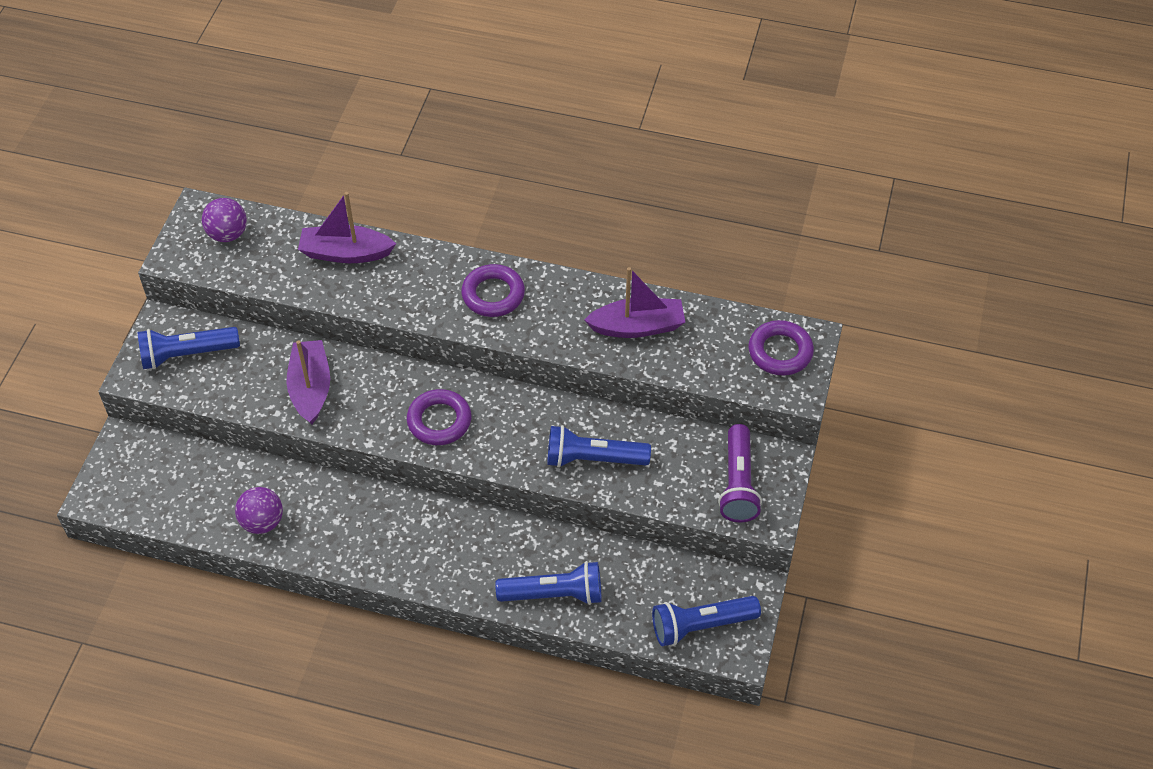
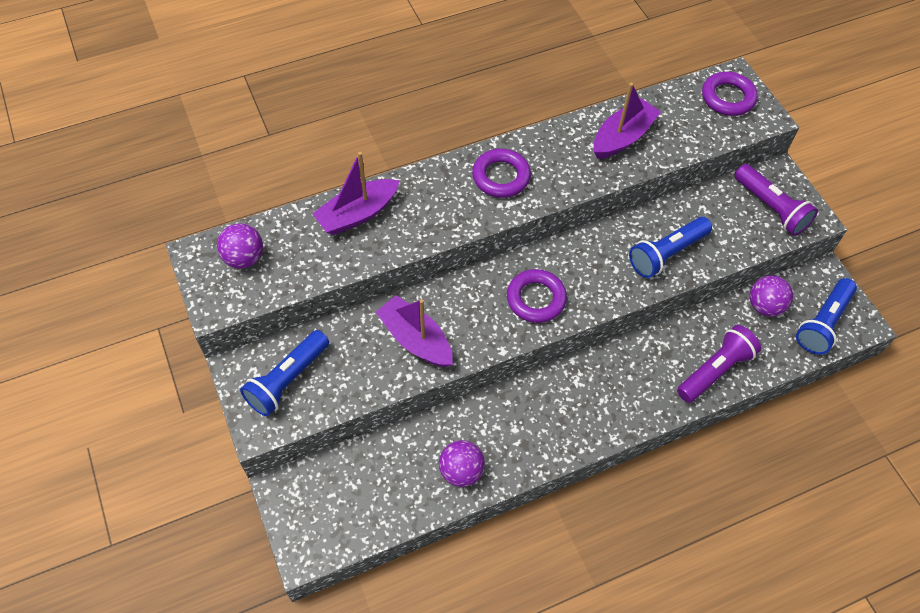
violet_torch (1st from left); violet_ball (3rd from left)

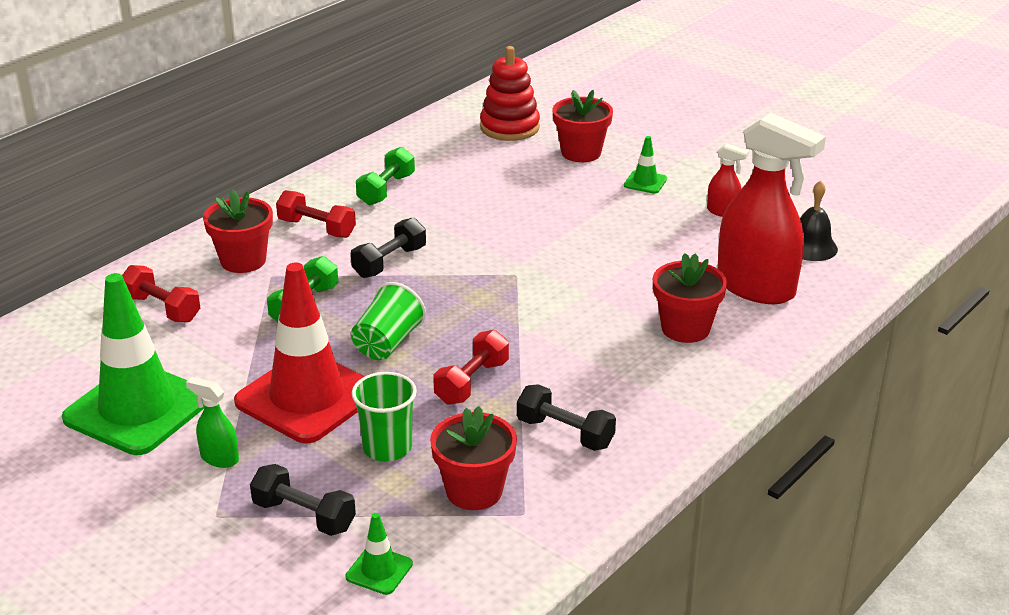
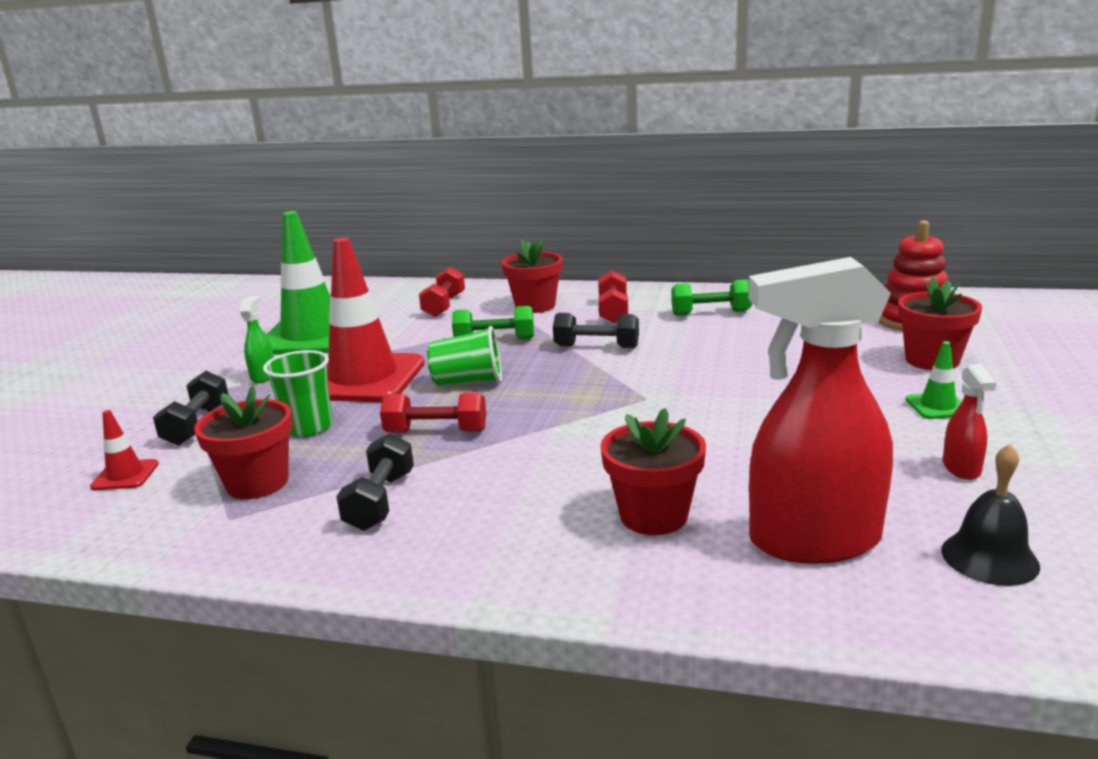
red_spray_bottle (1st from left); red_road_cone (1st from left)

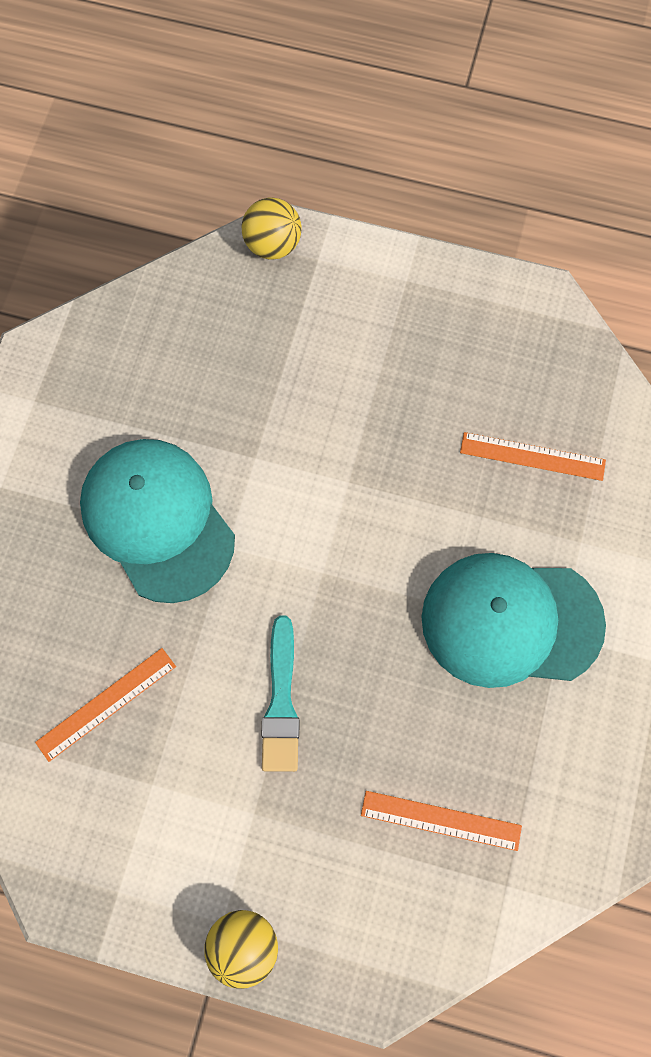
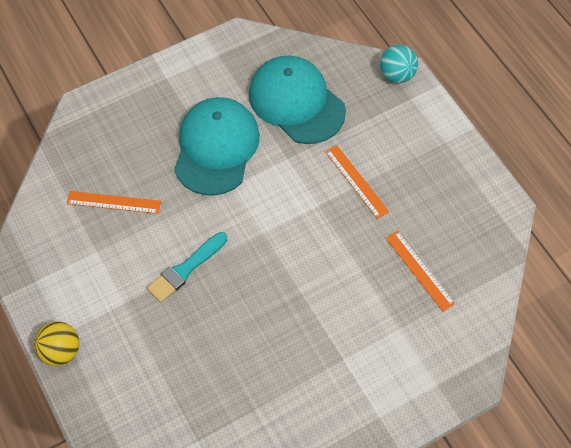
aqua_ball; aqua_baseball_cap (2nd from left); bright_orange_straightedge (2nd from left)

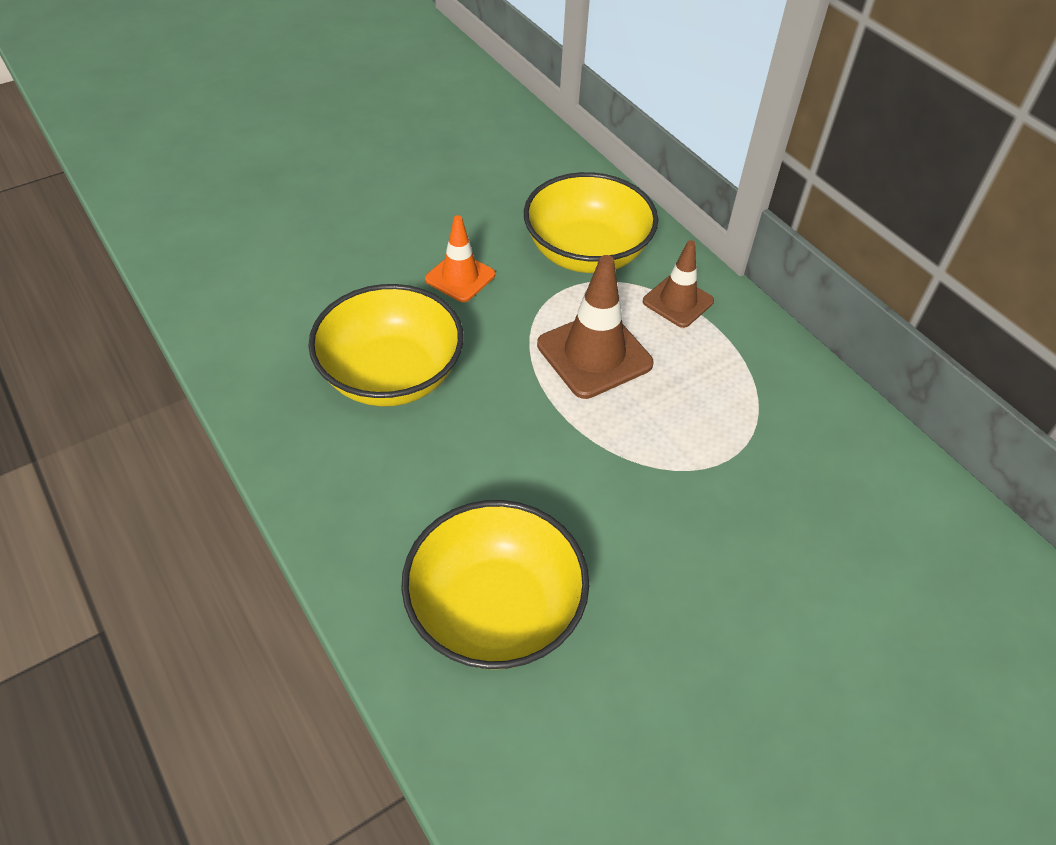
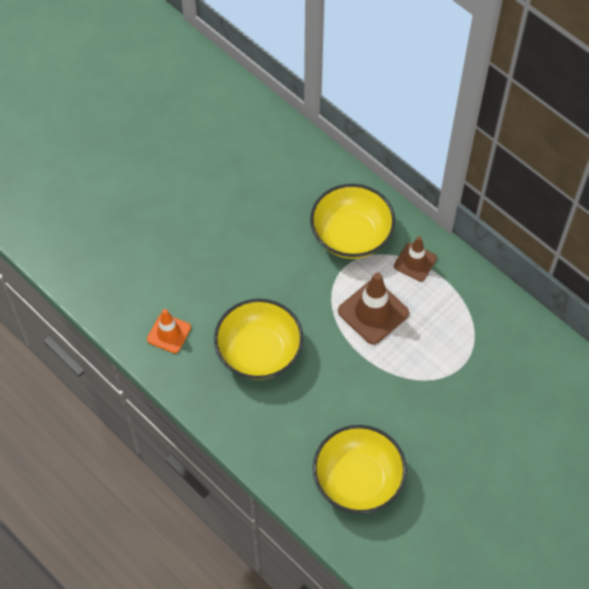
bright_orange_road_cone

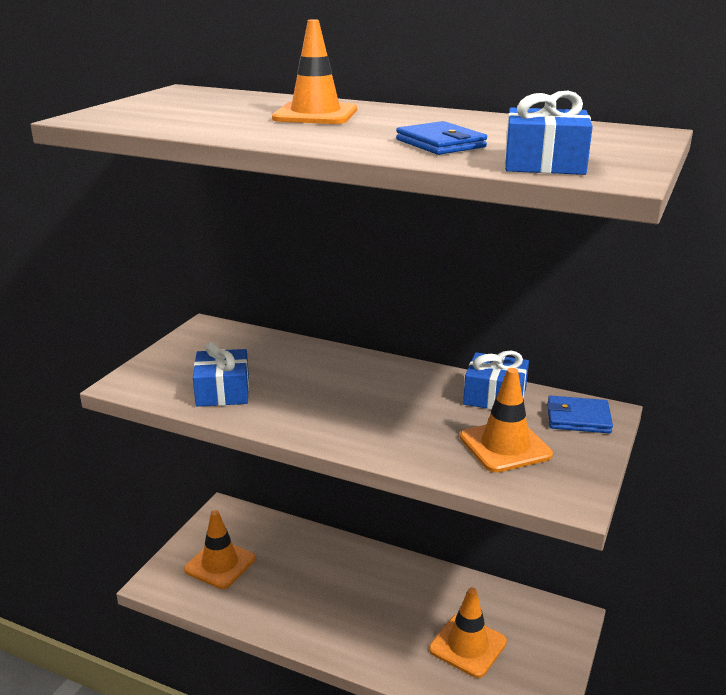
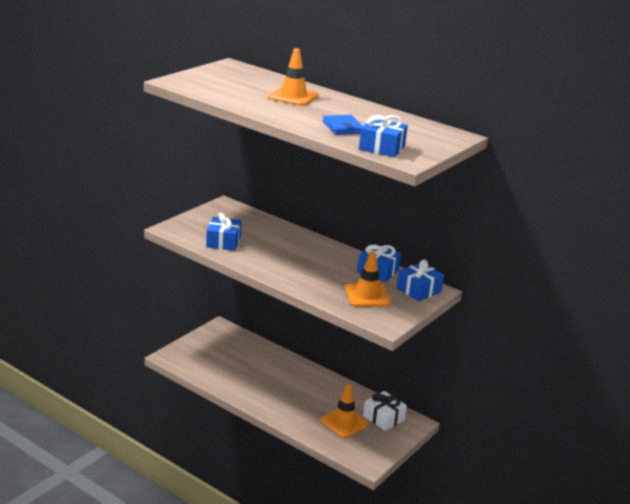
royal_blue_gift (4th from left); bright_orange_road_cone (1st from left in the first image); snow-white_gift

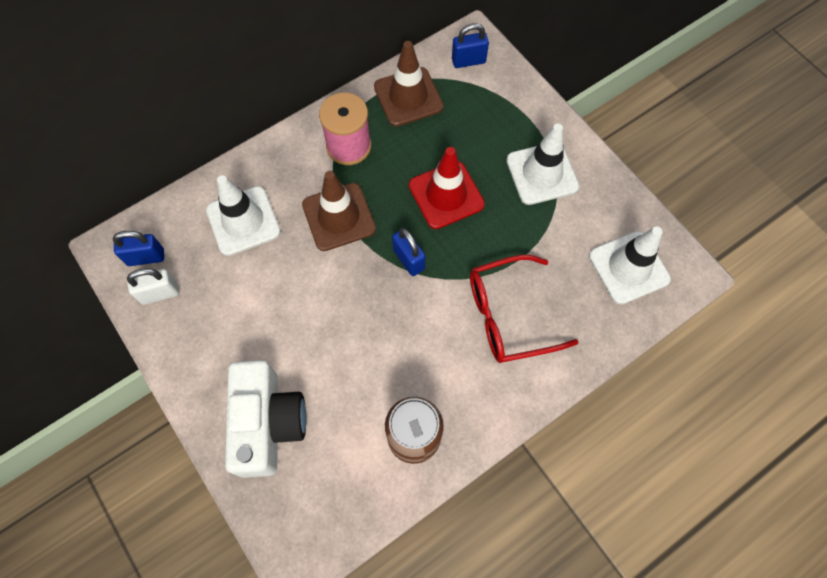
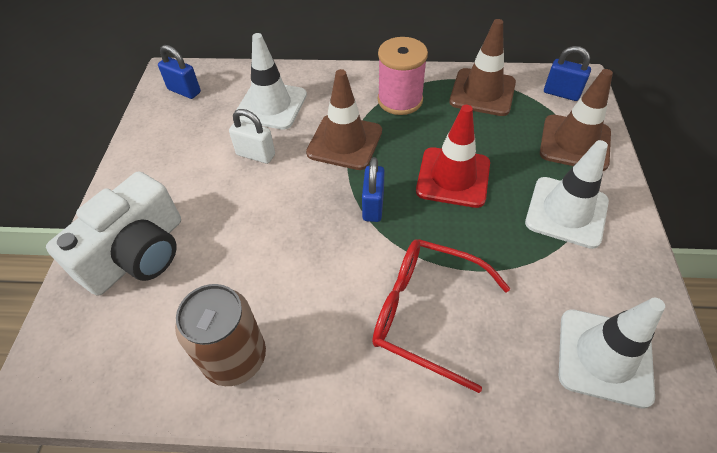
snow-white_small_lock; dark_brown_road_cone (3rd from left)

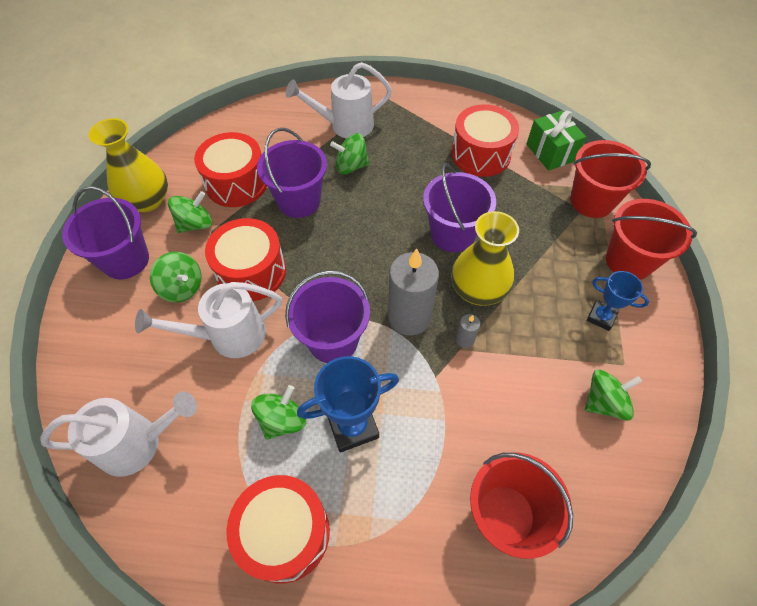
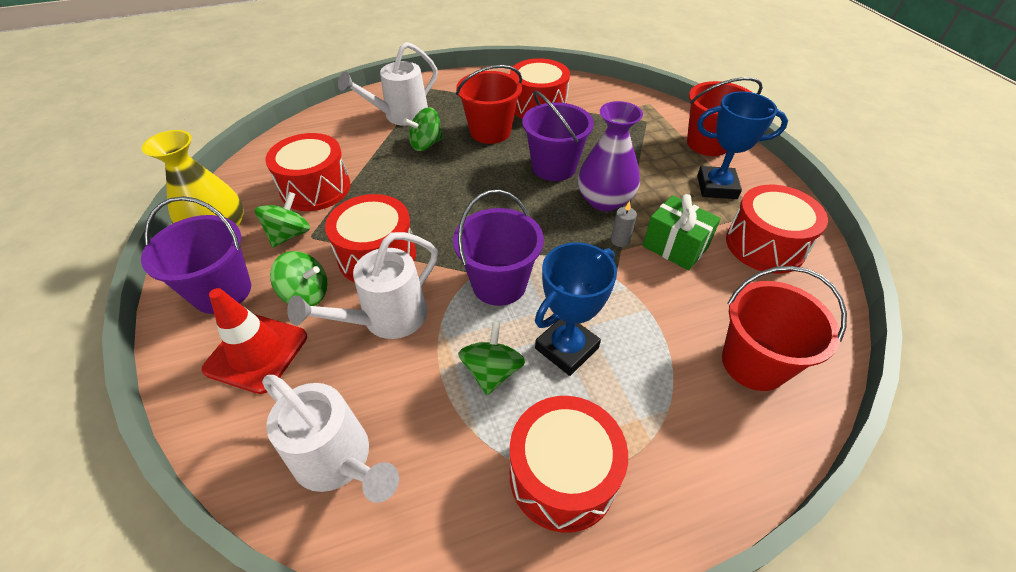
green_gift; violet_sand_bucket (2nd from left in the first image); red_sand_bucket (1st from left); violet_vase; grey_candle (1st from left in the first image); royal_blue_trophy (2nd from left); red_snare_drum (5th from left); snow-white_watering_can (1st from left); red_road_cone

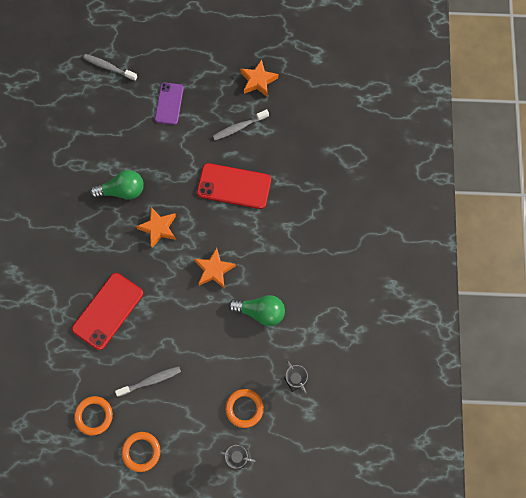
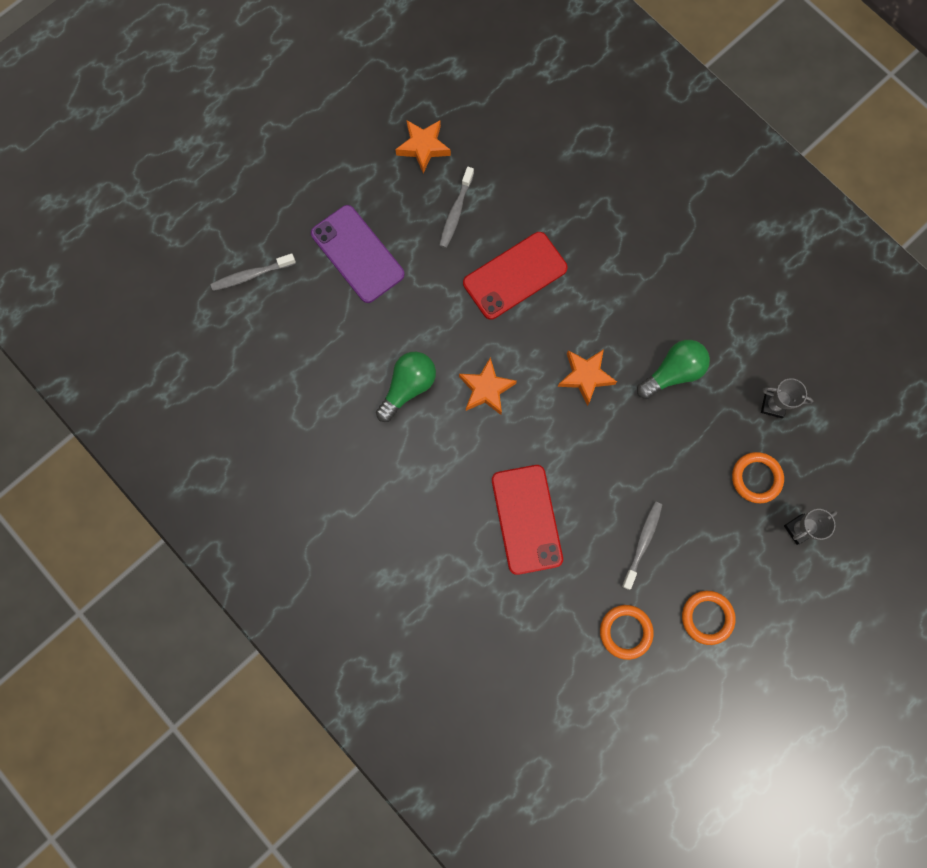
violet_mobile_phone

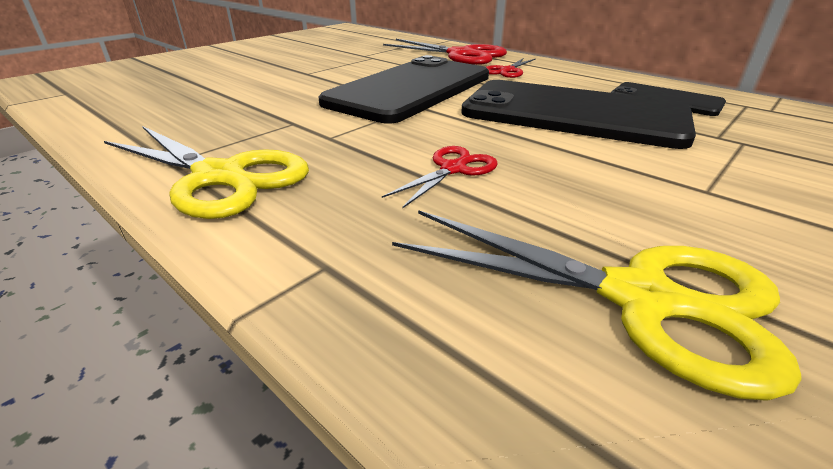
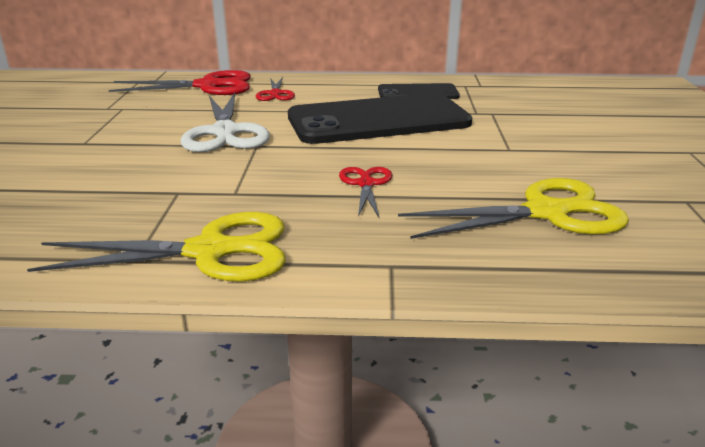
snow-white_shears

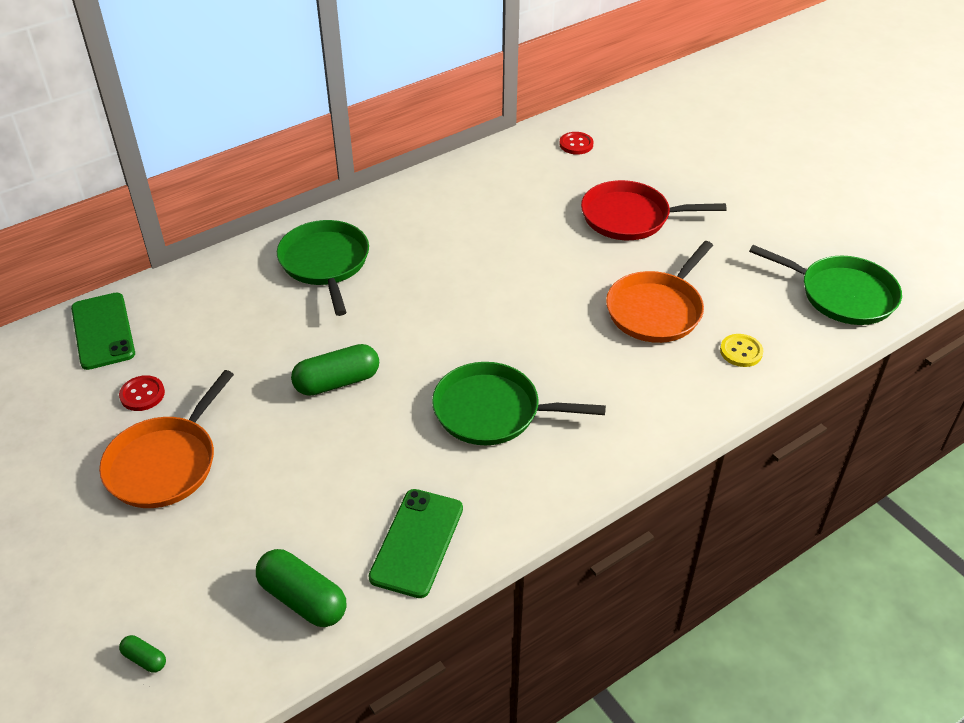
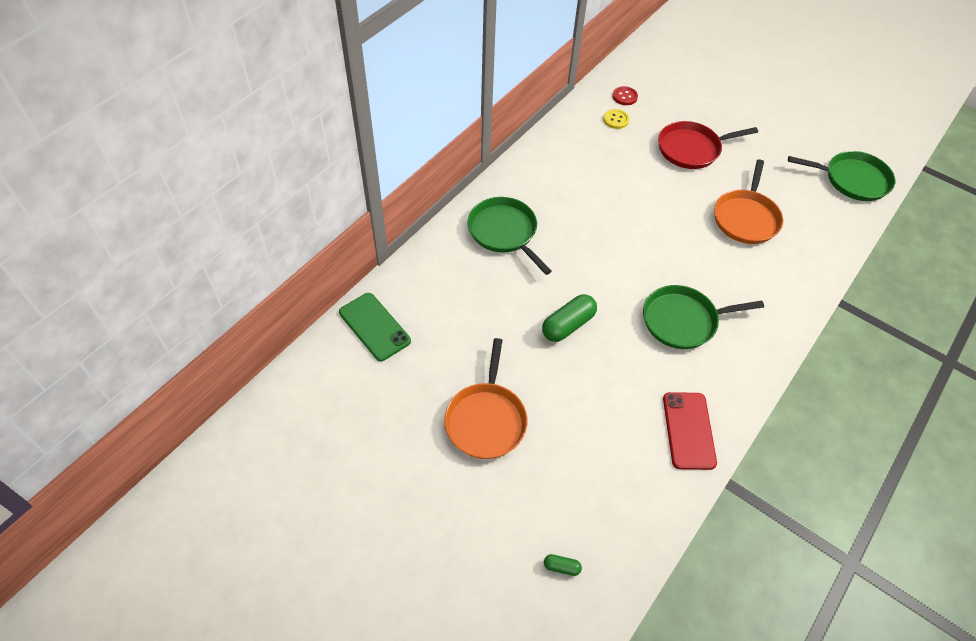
yellow_shirt_button; red_shirt_button (1st from left in the first image); red_mobile_phone; green_pill_shape (2nd from left in the first image)

